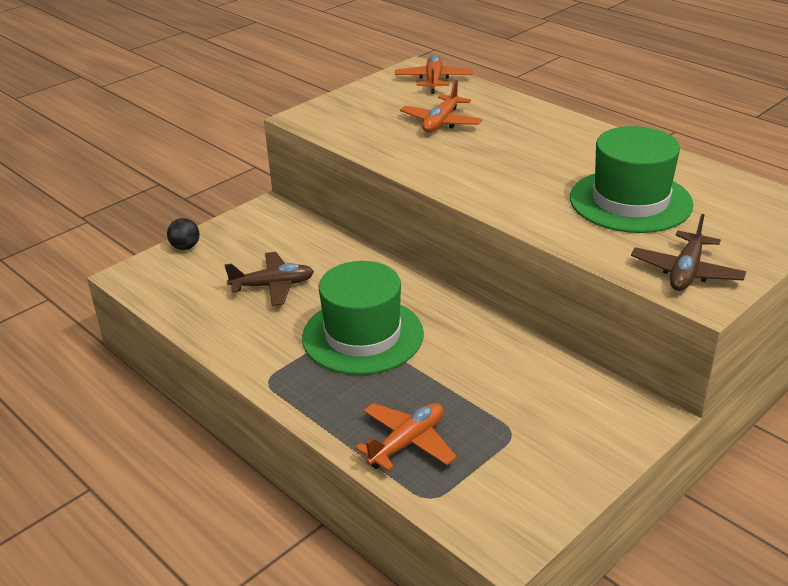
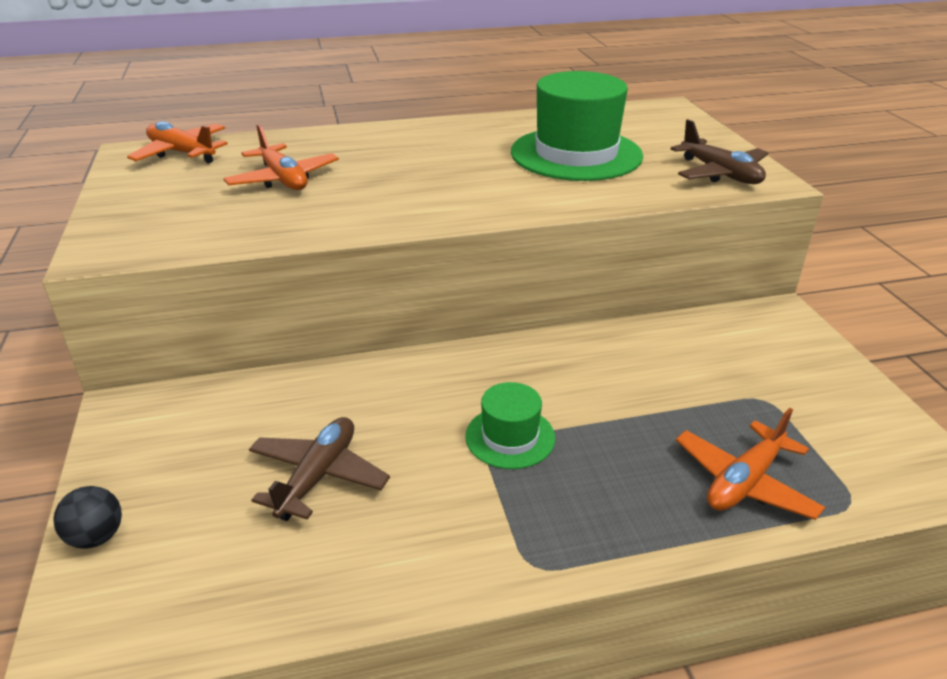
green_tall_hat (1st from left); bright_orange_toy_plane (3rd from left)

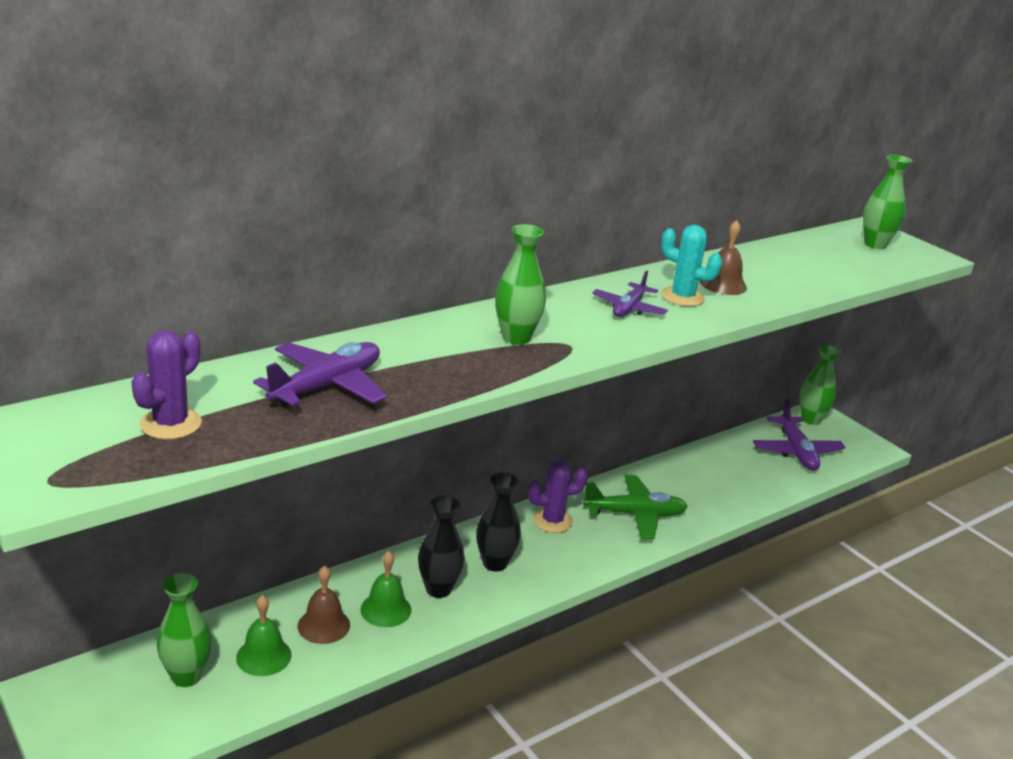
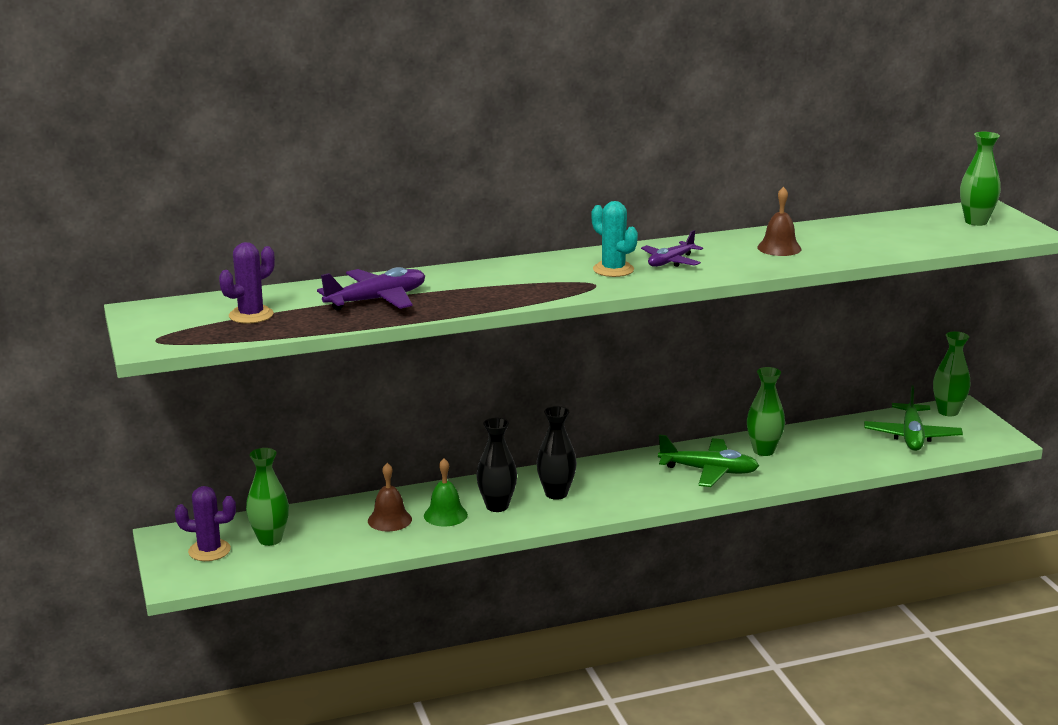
green_vase (2nd from left); aqua_saguaro_cactus; green_toy_plane (2nd from left); violet_saguaro_cactus (1st from left); green_hand_bell (1st from left in the first image)

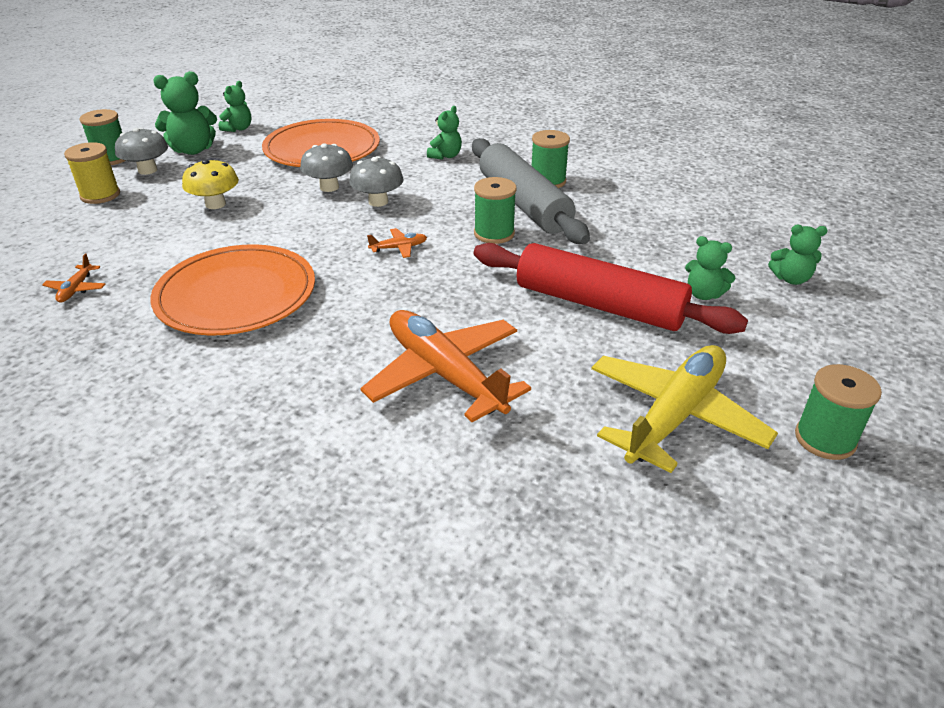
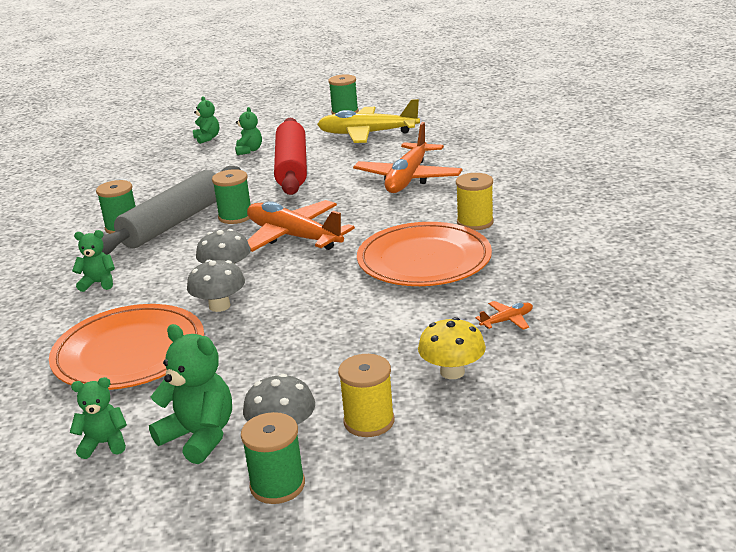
yellow_fungus; bright_orange_toy_plane (1st from left); yellow_spool (2nd from left)

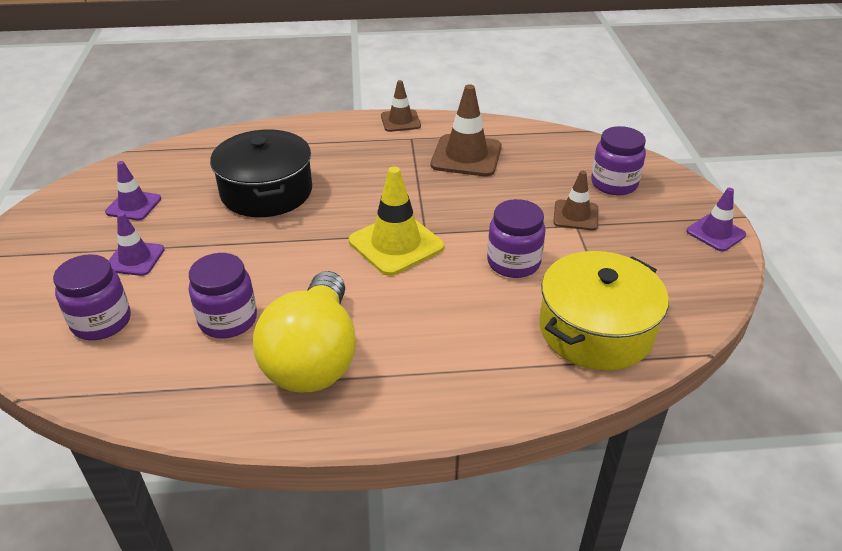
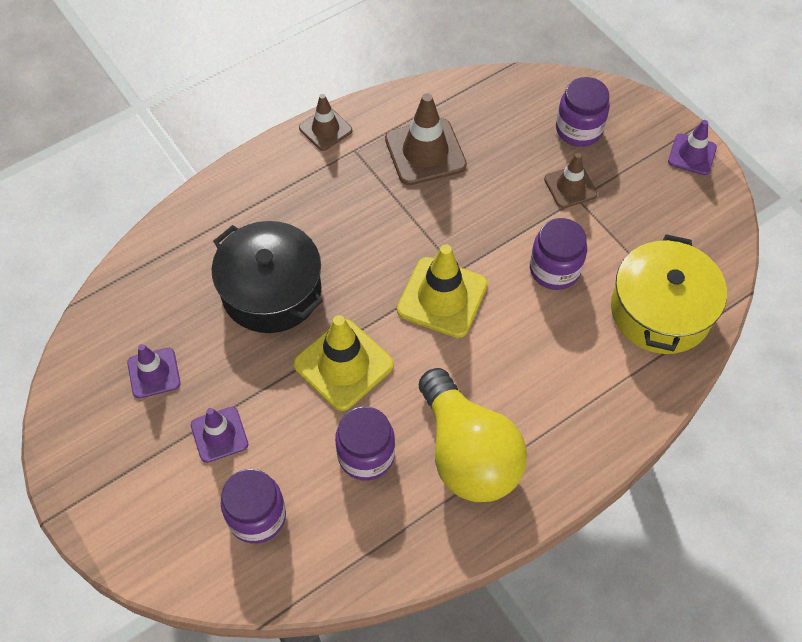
yellow_road_cone (1st from left)

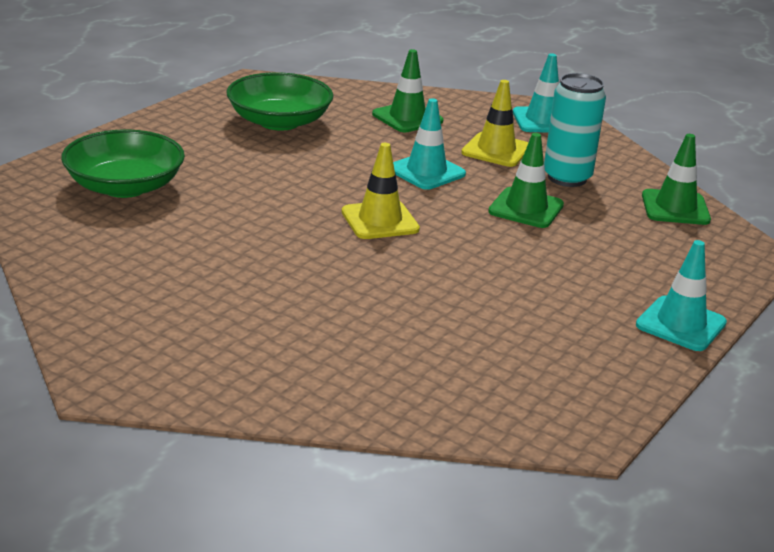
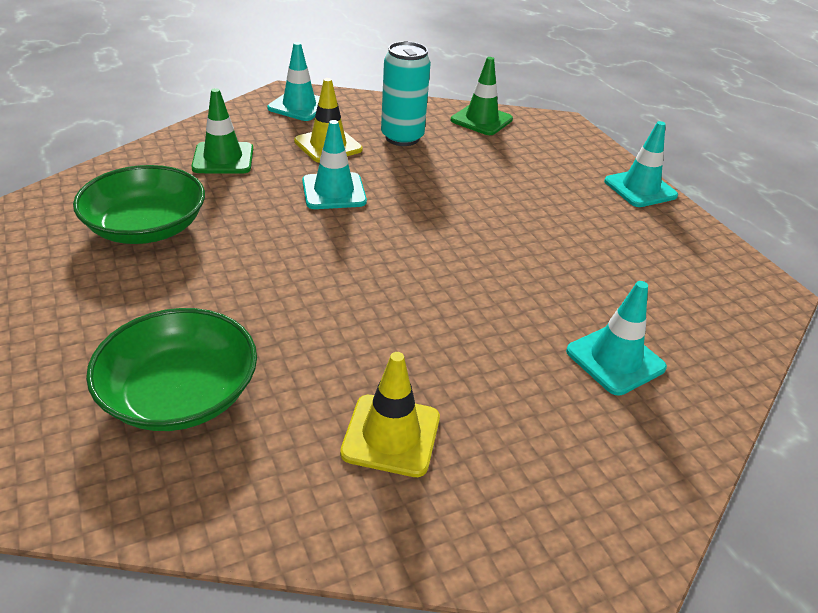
green_road_cone (2nd from left in the first image); yellow_road_cone (2nd from left); aqua_road_cone (3rd from left)

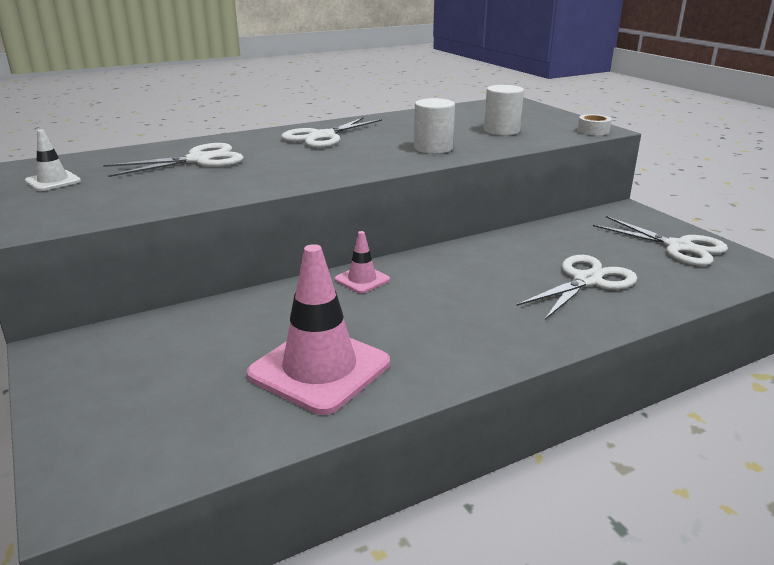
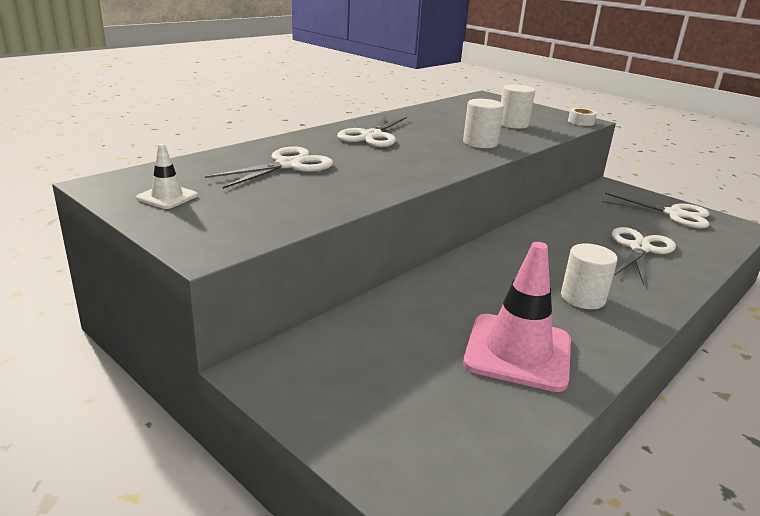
pink_road_cone (2nd from left in the first image); snow-white_cylinder_shape (3rd from left)

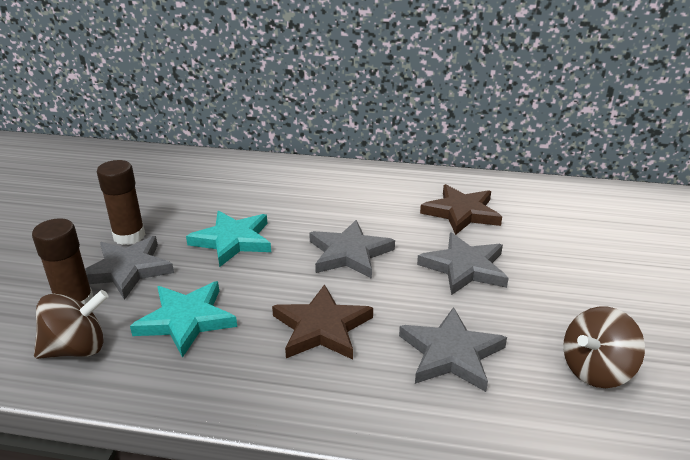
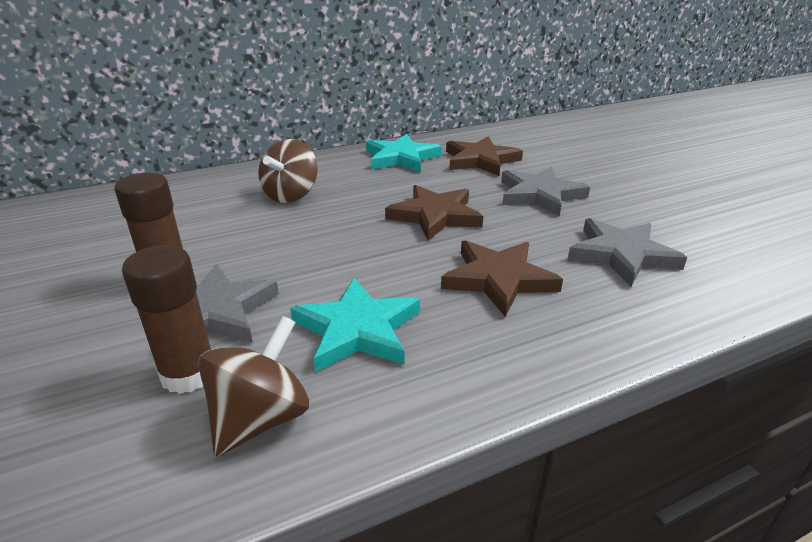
aqua_five-pointed_star (2nd from left); dark_brown_five-pointed_star (1st from left); dark_brown_whirligig (2nd from left)

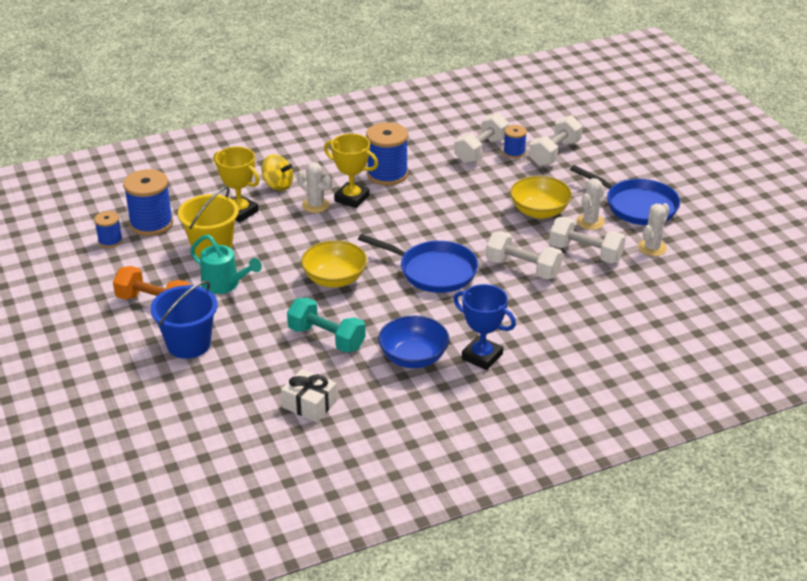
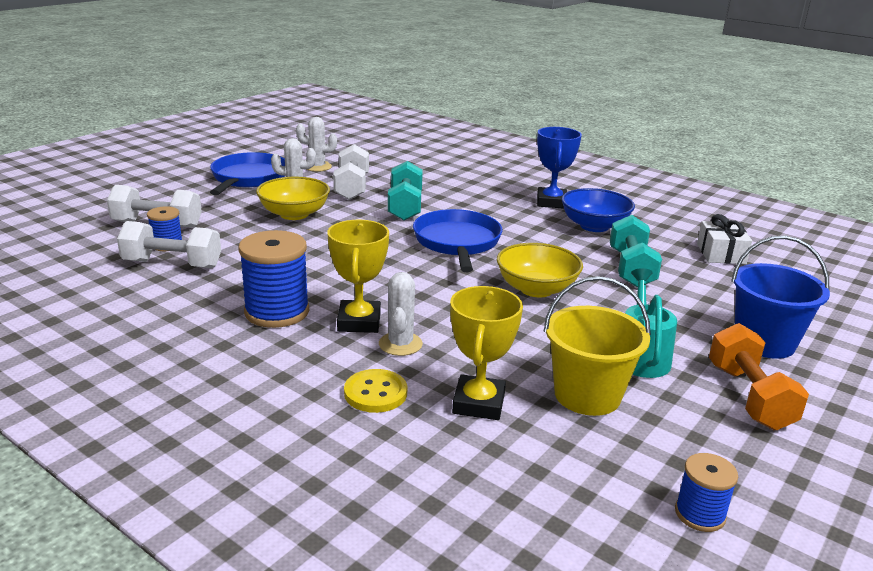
yellow_shirt_button; royal_blue_spool (2nd from left in the first image); aqua_free_weight (1st from left)

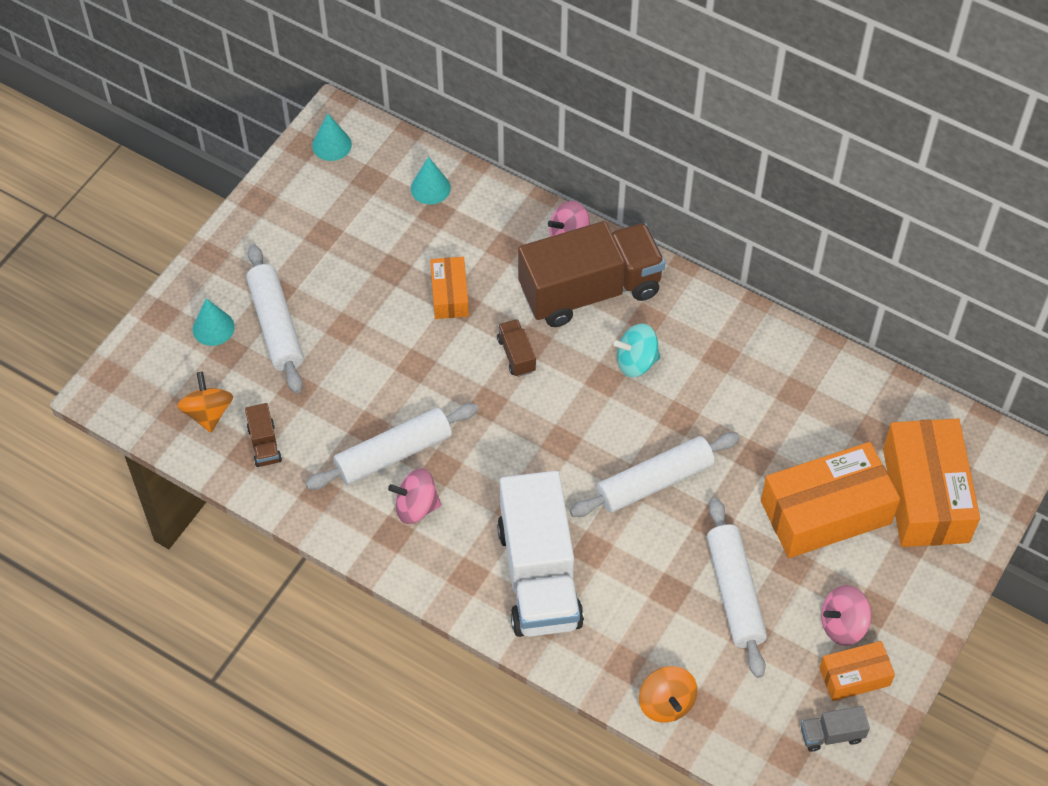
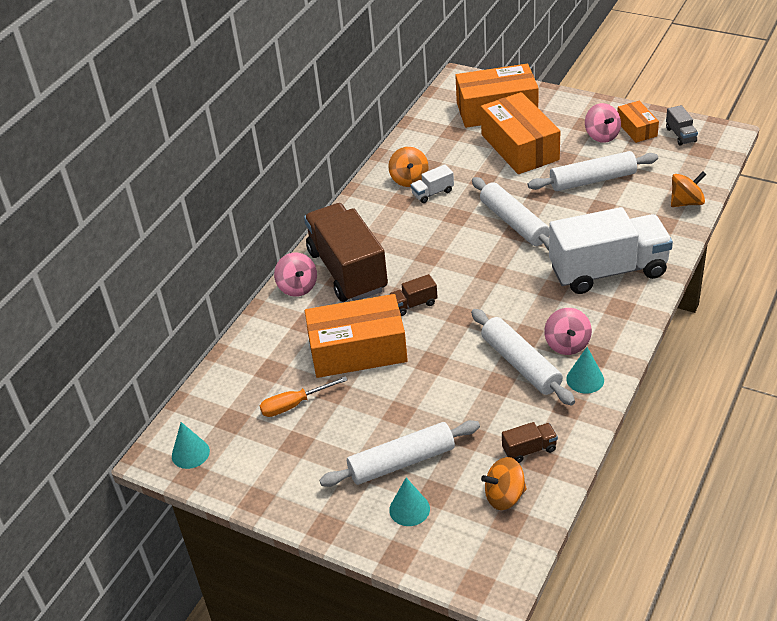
aqua_cone (3rd from left); bright_orange_box (1st from left); aqua_whirligig; bright_orange_whirligig (1st from left); snow-white_lorry (1st from left); bright_orange_flat_screwdriver

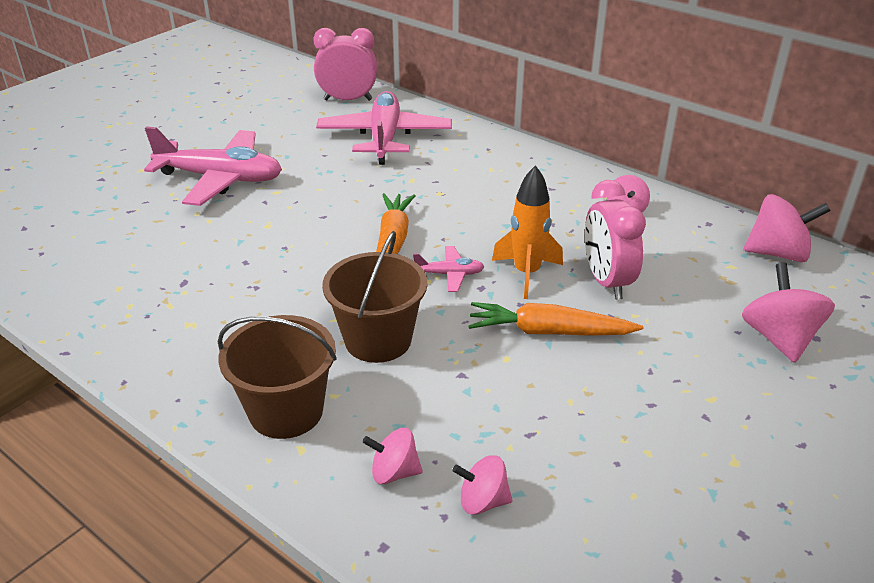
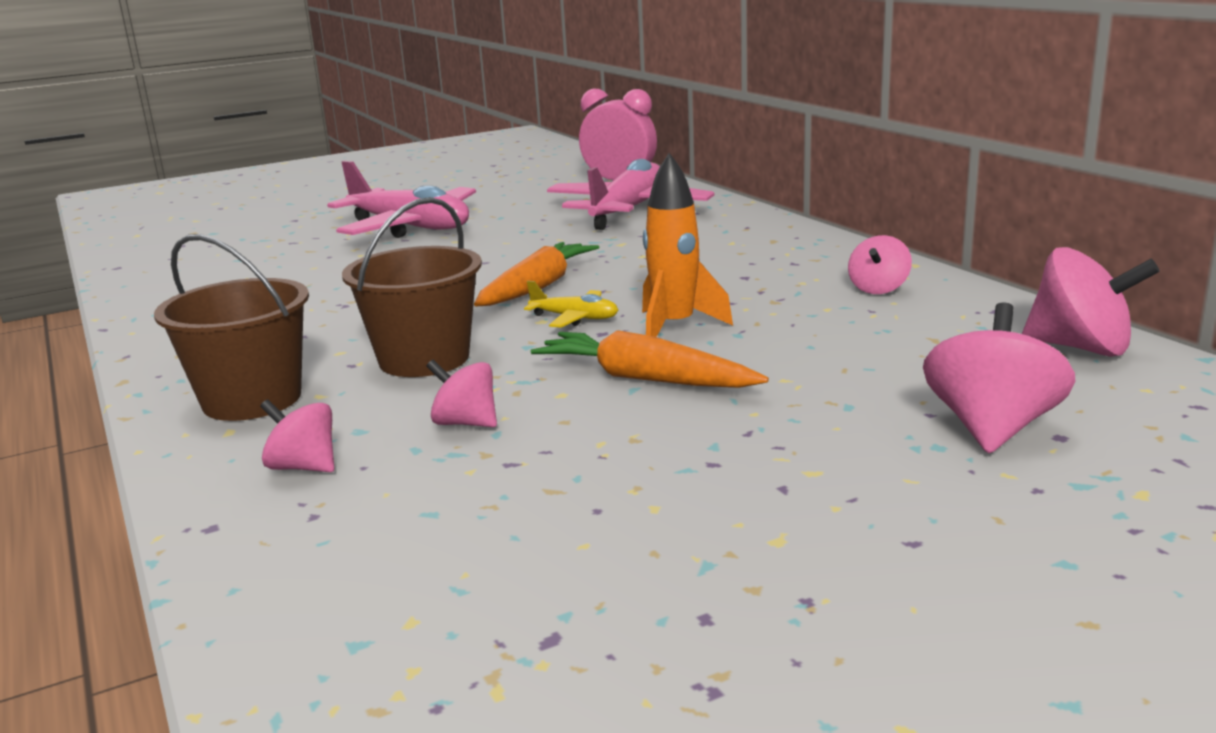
pink_clock (2nd from left in the first image); yellow_toy_plane; pink_whirligig (2nd from left)

